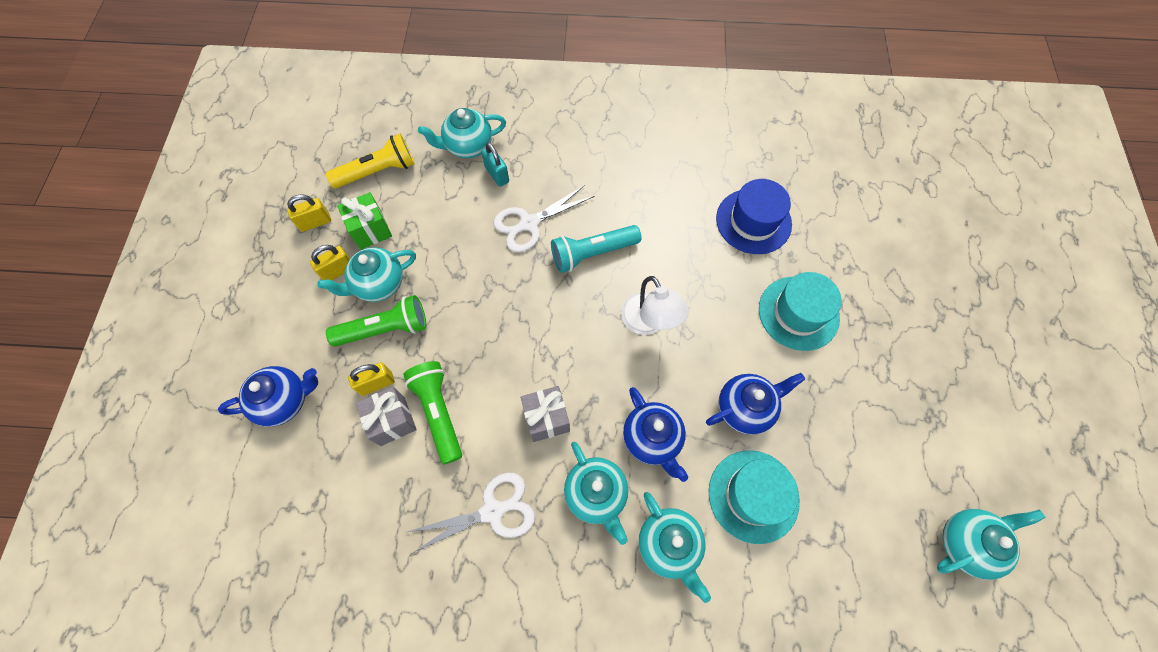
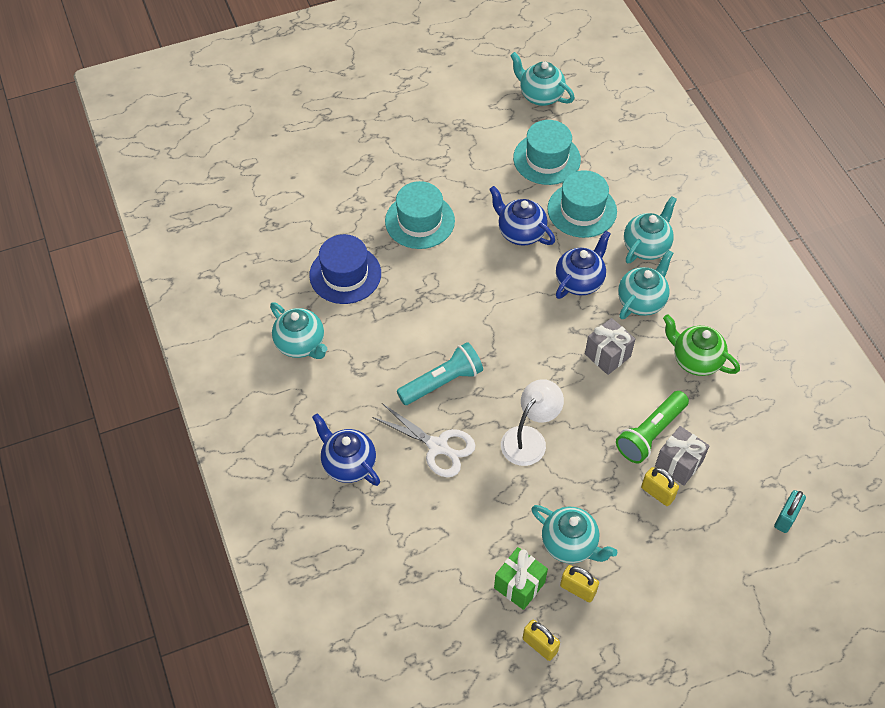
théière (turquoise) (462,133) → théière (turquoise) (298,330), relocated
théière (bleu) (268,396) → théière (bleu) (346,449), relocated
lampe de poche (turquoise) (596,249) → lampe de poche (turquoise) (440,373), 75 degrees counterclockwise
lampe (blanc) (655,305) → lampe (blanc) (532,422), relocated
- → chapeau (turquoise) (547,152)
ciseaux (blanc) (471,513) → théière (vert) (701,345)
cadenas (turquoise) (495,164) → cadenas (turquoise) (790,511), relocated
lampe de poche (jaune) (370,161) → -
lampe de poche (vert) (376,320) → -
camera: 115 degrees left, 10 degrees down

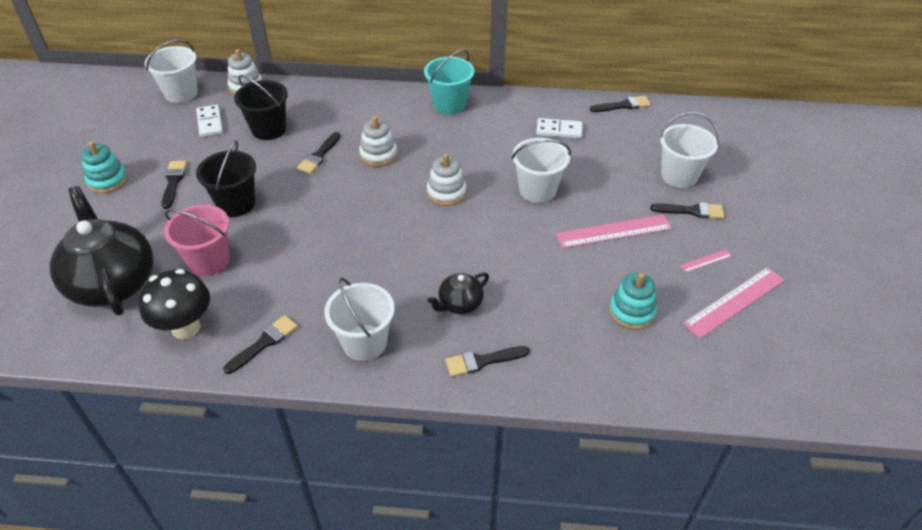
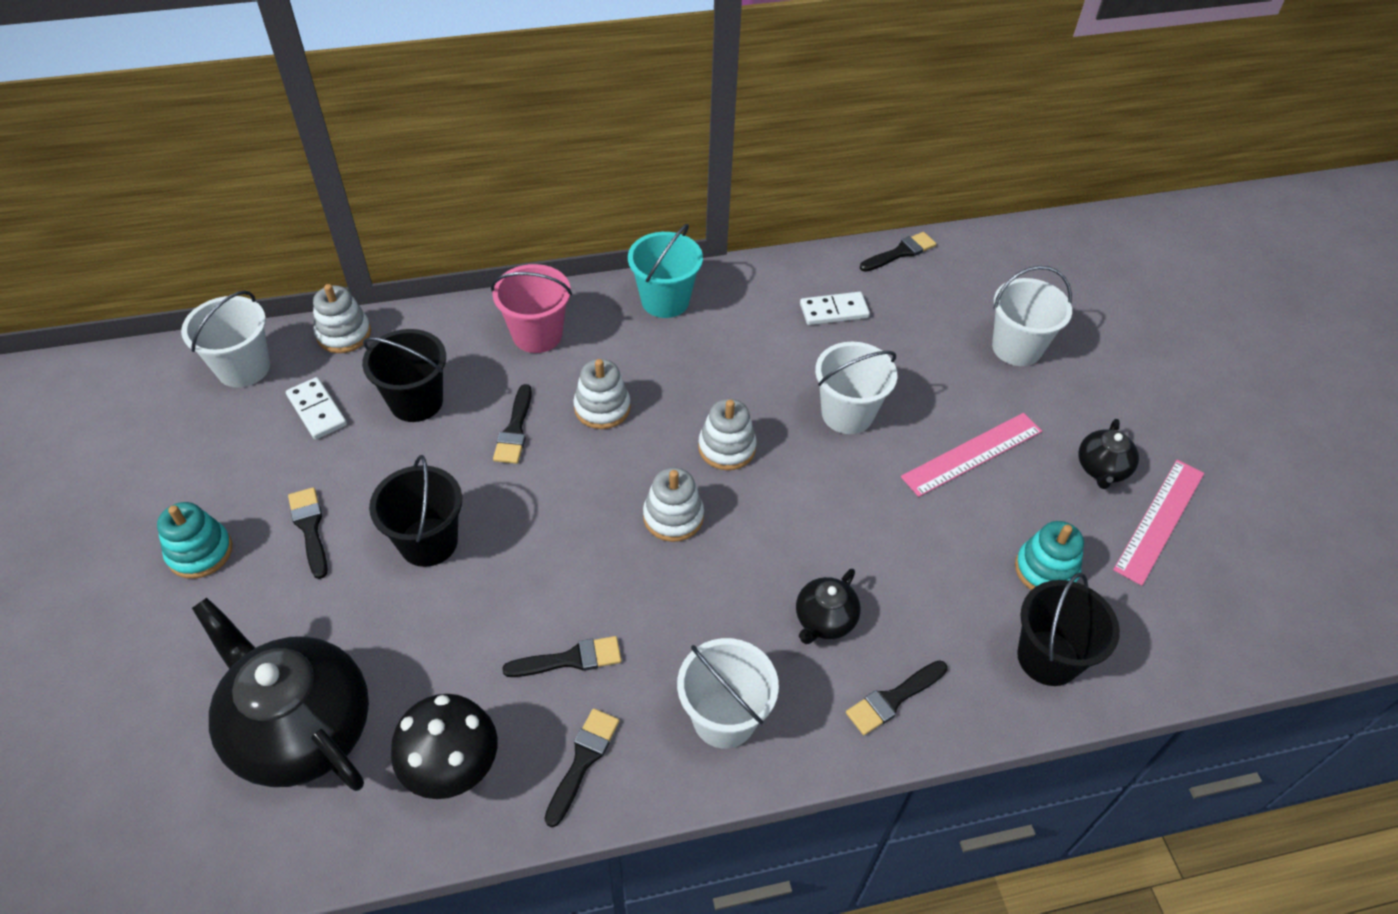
seau (rose) (197,240) → seau (rose) (531,308), relocated
pinceau (noir) (687,210) → pinceau (noir) (562,656), relocated
- → jouet à empiler (blanc) (673,504)
- → seau (noir) (1068,629)
règle (rose) (706,261) → théière (noir) (1109,454)
camera: 20 degrees left, 5 degrees up

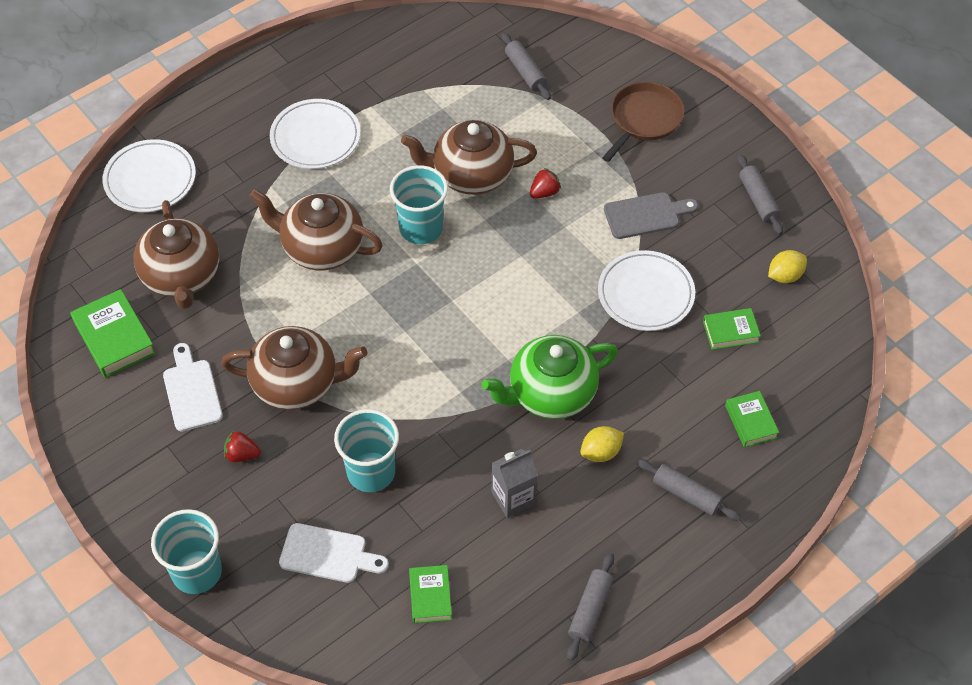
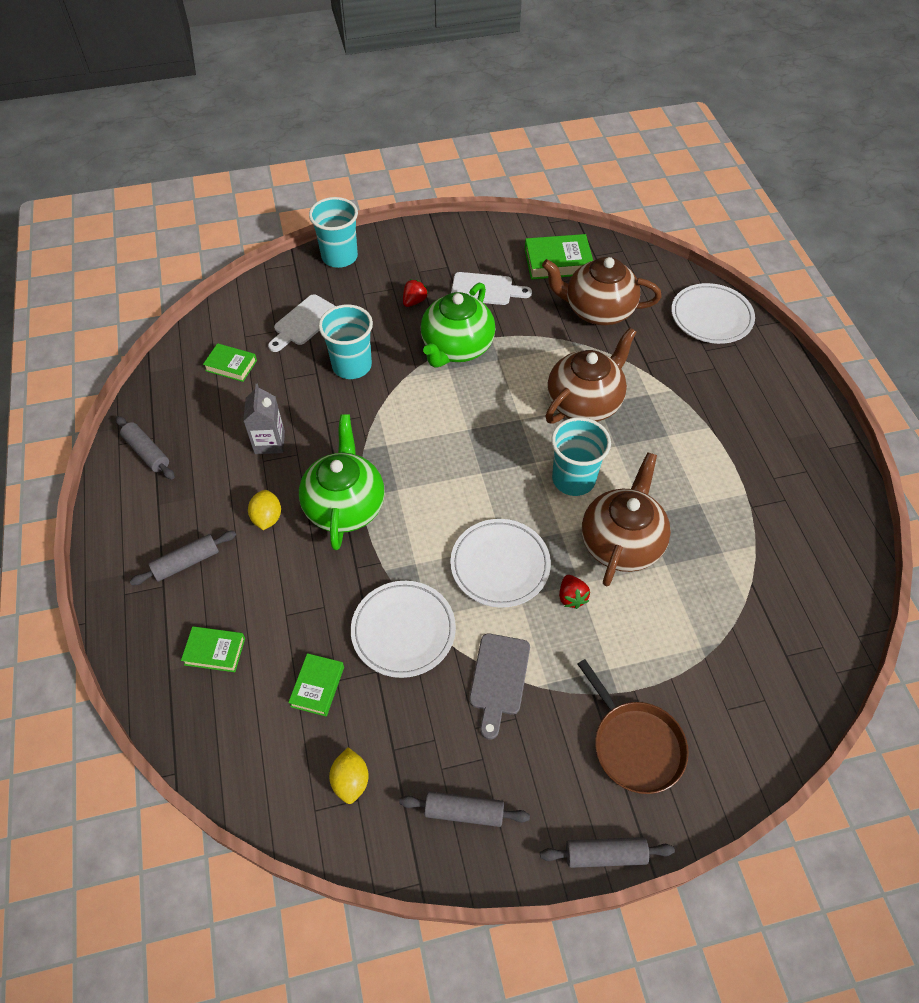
théière (marron) (294,368) → théière (vert) (458,324)
assiette (blanc) (315,134) → assiette (blanc) (500,563), relocated
rouleau à pâtisserie (gris) (526,66) → rouleau à pâtisserie (gris) (607,852), relocated
camera: 115 degrees right, 0 degrees up

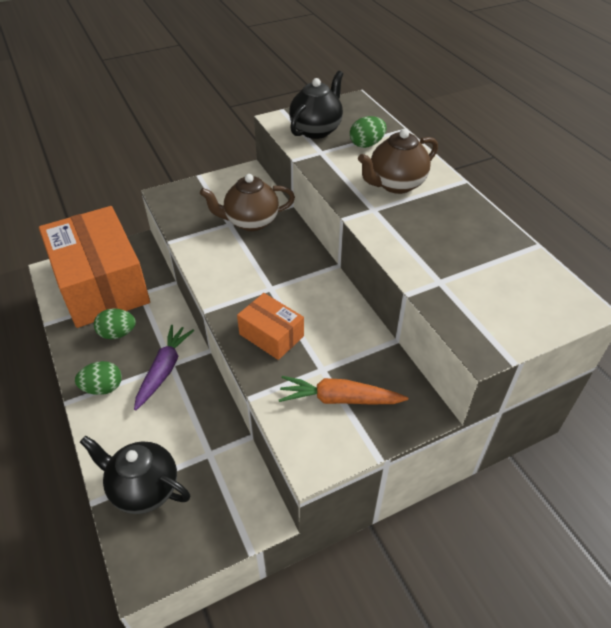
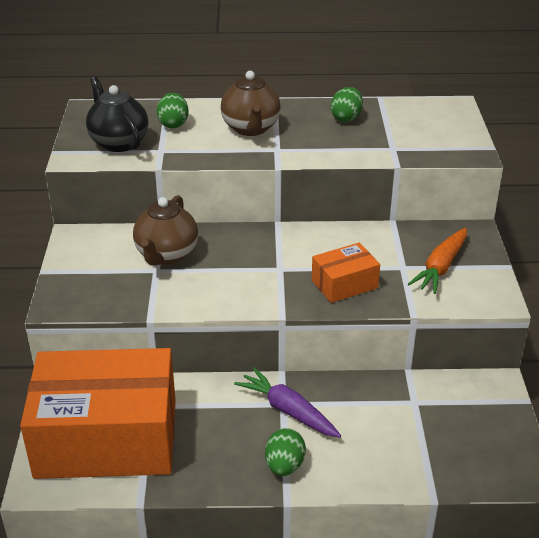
œuf (vert) (115,323) → œuf (vert) (347,104), relocated
théière (noir) (135,475) → -
camera: 65 degrees left, 10 degrees down

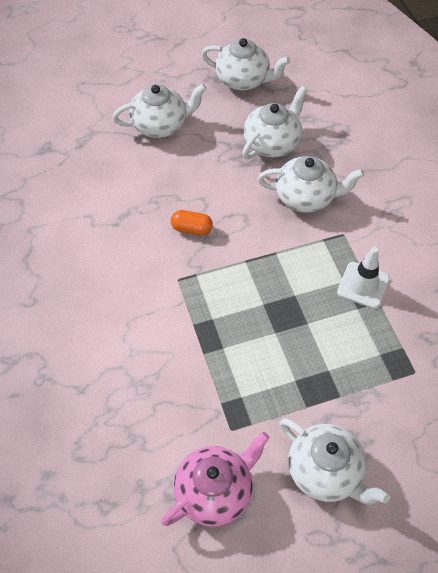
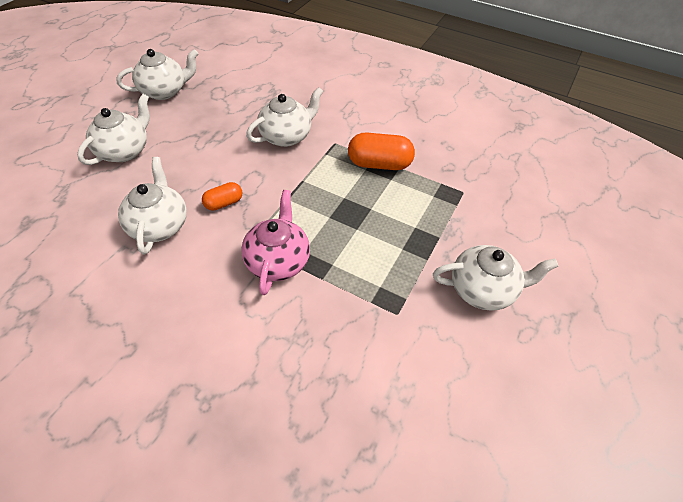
théière (blanc) (274,122) → théière (blanc) (152,206), relocated
théière (rose) (215,479) → théière (rose) (275,242), relocated
cône de chantier (blanc) (363,278) → gélule (orange) (381,151)
camera: 45 degrees left, 5 degrees down

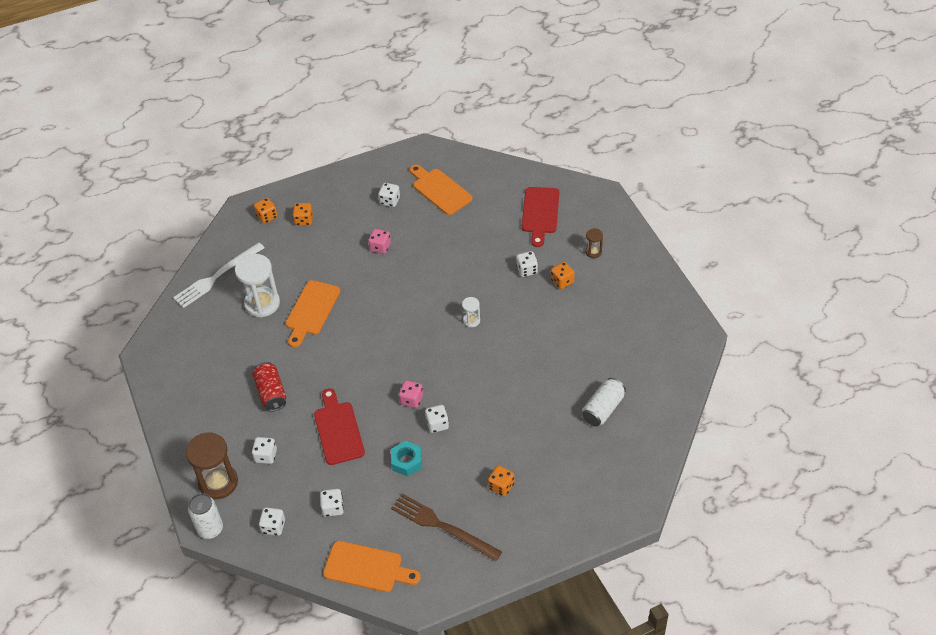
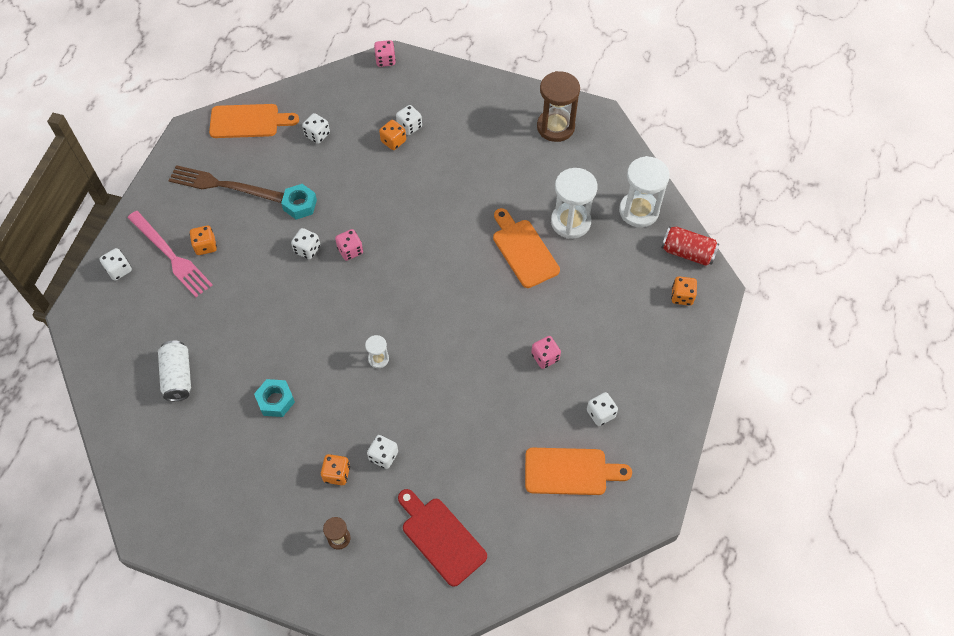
dé (blanc) (272,521) → dé (blanc) (116,264), relocated
- → fourchette (rose) (170,254)
fourchette (marron) (446,527) → fourchette (marron) (226,184), 150 degrees counterclockwise
planche à découper (orange) (372,566) → planche à découper (orange) (254,121), 150 degrees counterclockwise
- → écrou (turquoise) (274,398)
canette (blanc) (205,516) → dé (rose) (385,53)
dé (orange) (302,214) → dé (orange) (392,135), relocated
sablier (marron) (212,466) → sablier (marron) (558,106), relocated
fourchette (blanc) (219,275) → sablier (blanc) (644,191)
canette (rouge) (269,387) → canette (rouge) (690,246), relocated
planche à découper (rouge) (339,426) → -
camera: 130 degrees right, 10 degrees up

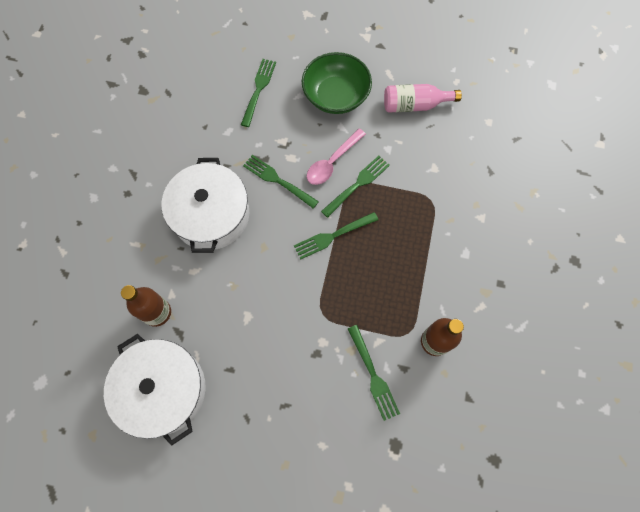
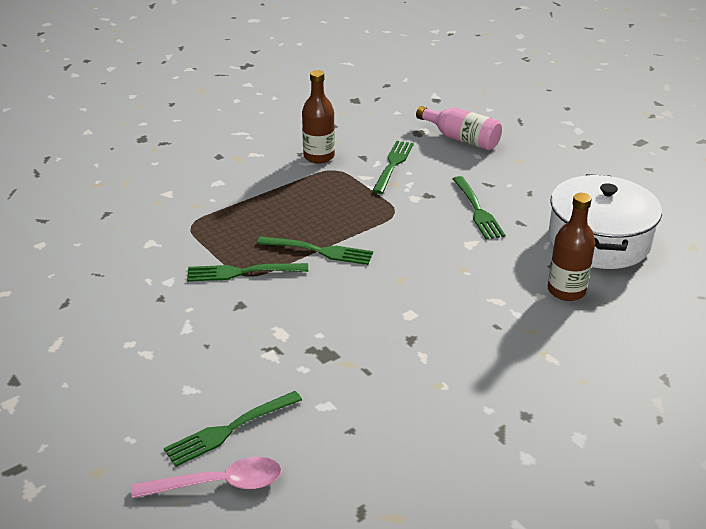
cuillère (rose) (336,156) → cuillère (rose) (206,477), relocated
bouteille (rose) (423,98) → bouteille (rose) (459,128), relocated
fourchette (vert) (281,182) → fourchette (vert) (479,208), relocated
marmite (blanc) (205,205) → -
bol (vert) (337,83) → -
camera: 140 degrees left, 35 degrees down

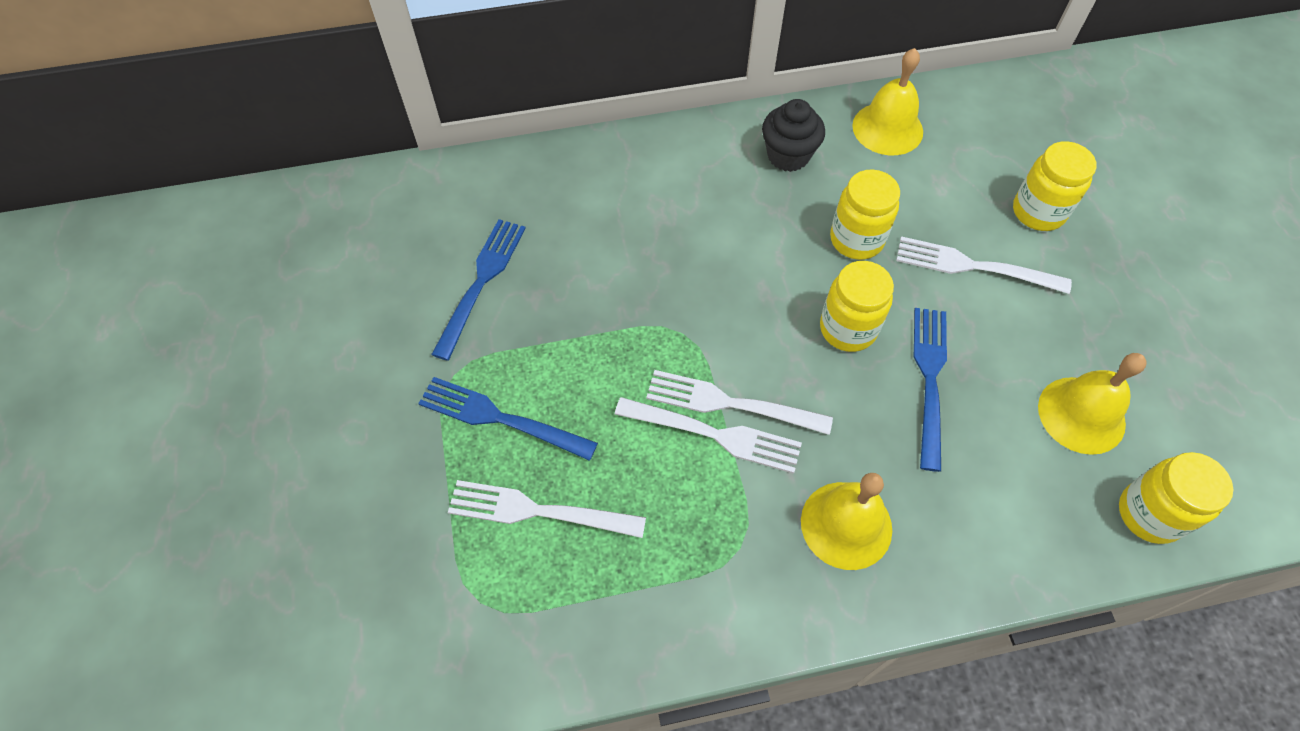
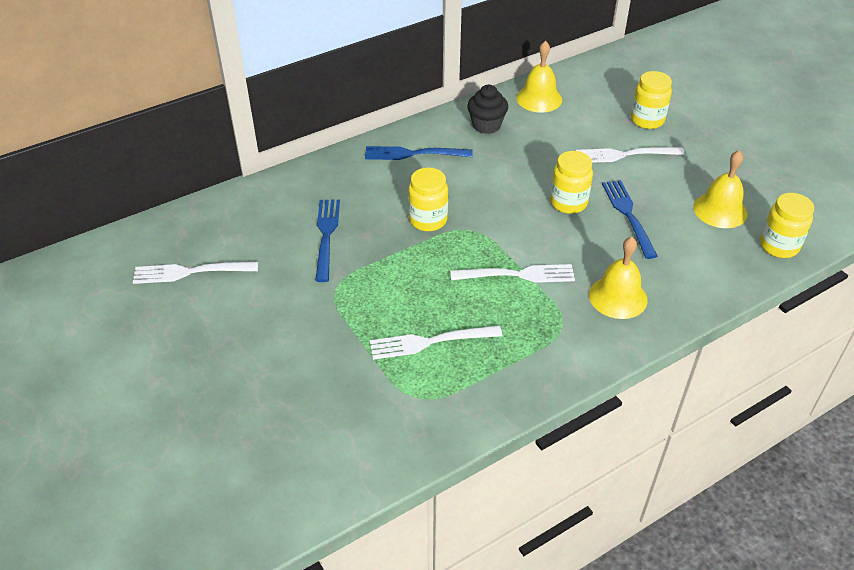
fourchette (blanc) (739,402) → fourchette (blanc) (195,273), relocated
fourchette (bleu) (508,419) → fourchette (bleu) (419,153), relocated
bocal (jaune) (865,214) → bocal (jaune) (428,199), relocated
camera: 20 degrees left, 15 degrees down

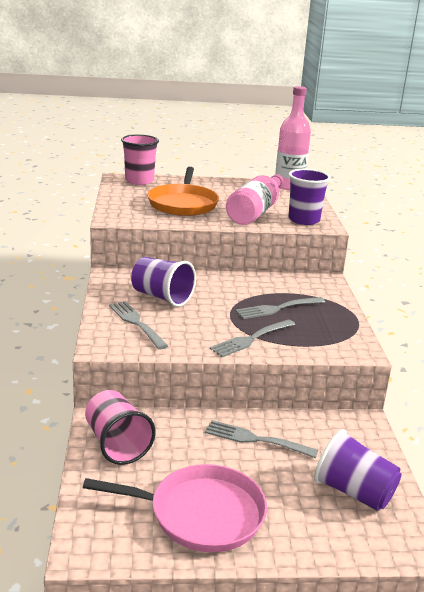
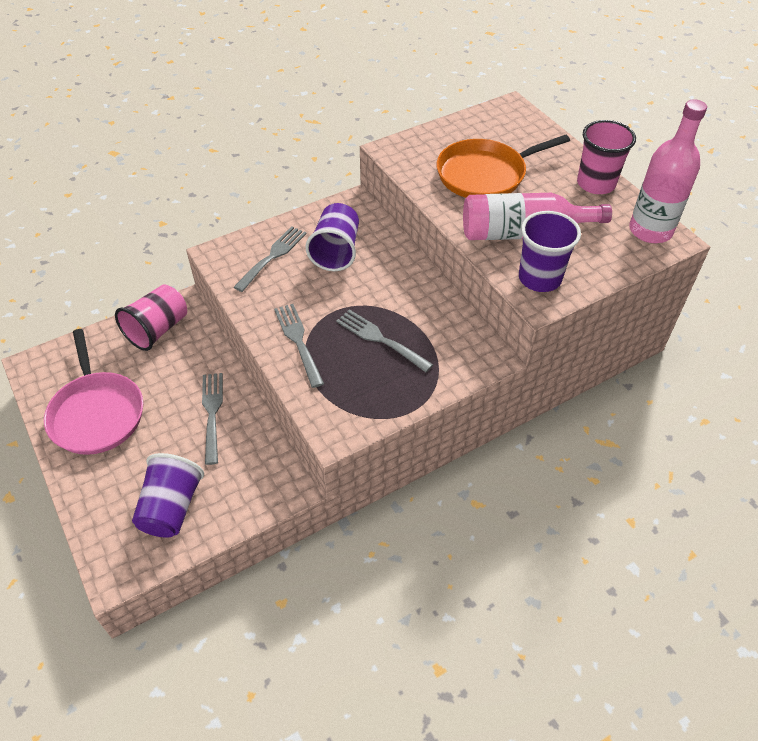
fourchette (gris) (252,338) → fourchette (gris) (299,346), 45 degrees clockwise
gobelet (rose) (140,159) → gobelet (rose) (606,157), relocated
camera: 65 degrees right, 25 degrees up

